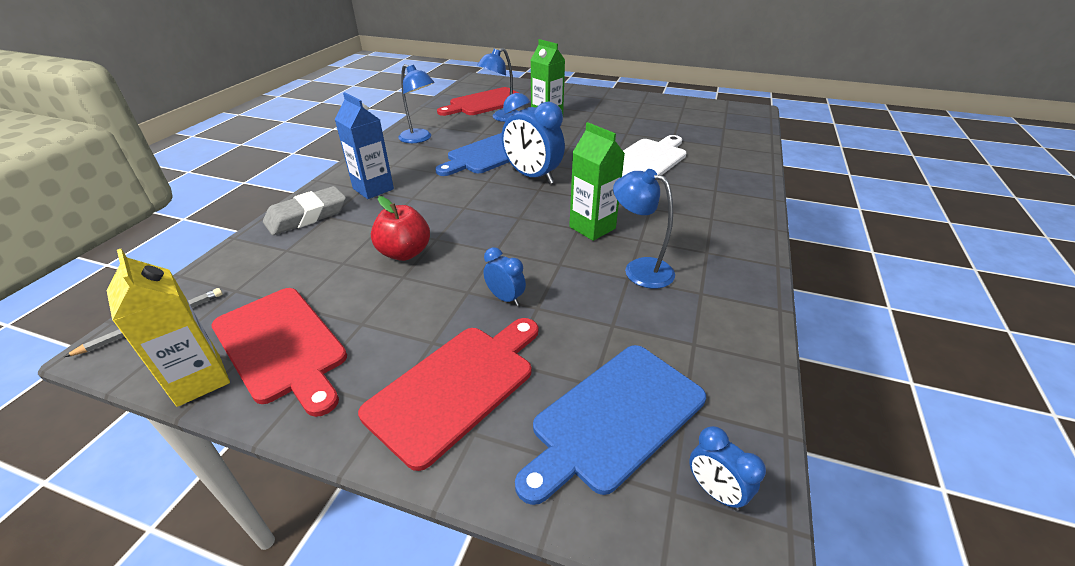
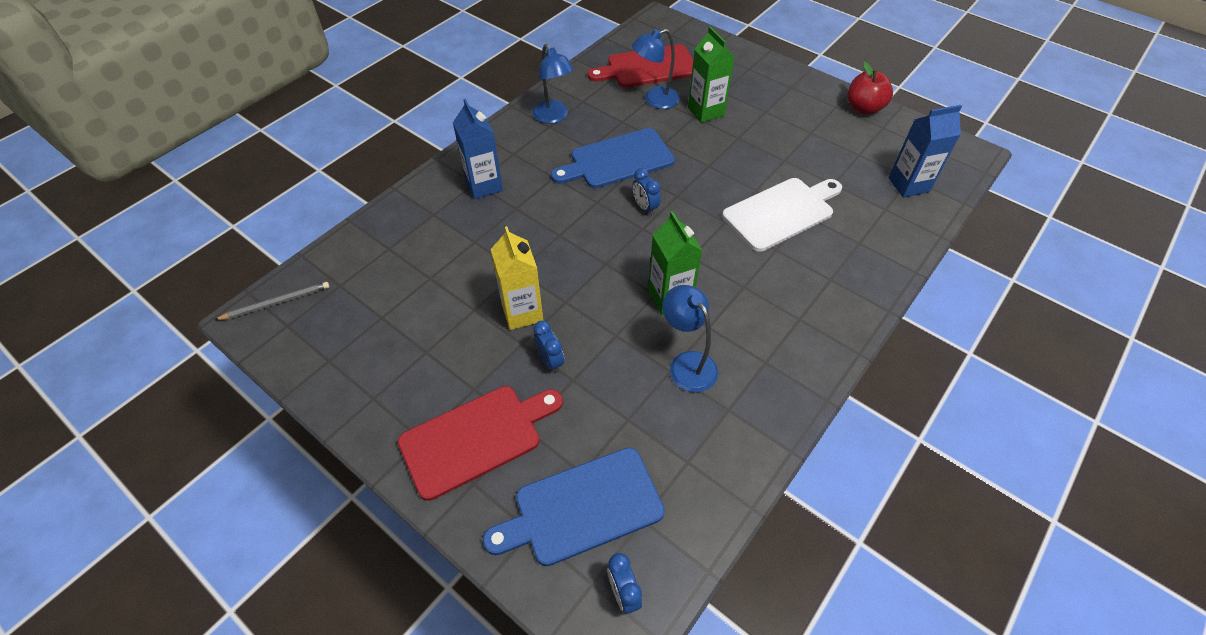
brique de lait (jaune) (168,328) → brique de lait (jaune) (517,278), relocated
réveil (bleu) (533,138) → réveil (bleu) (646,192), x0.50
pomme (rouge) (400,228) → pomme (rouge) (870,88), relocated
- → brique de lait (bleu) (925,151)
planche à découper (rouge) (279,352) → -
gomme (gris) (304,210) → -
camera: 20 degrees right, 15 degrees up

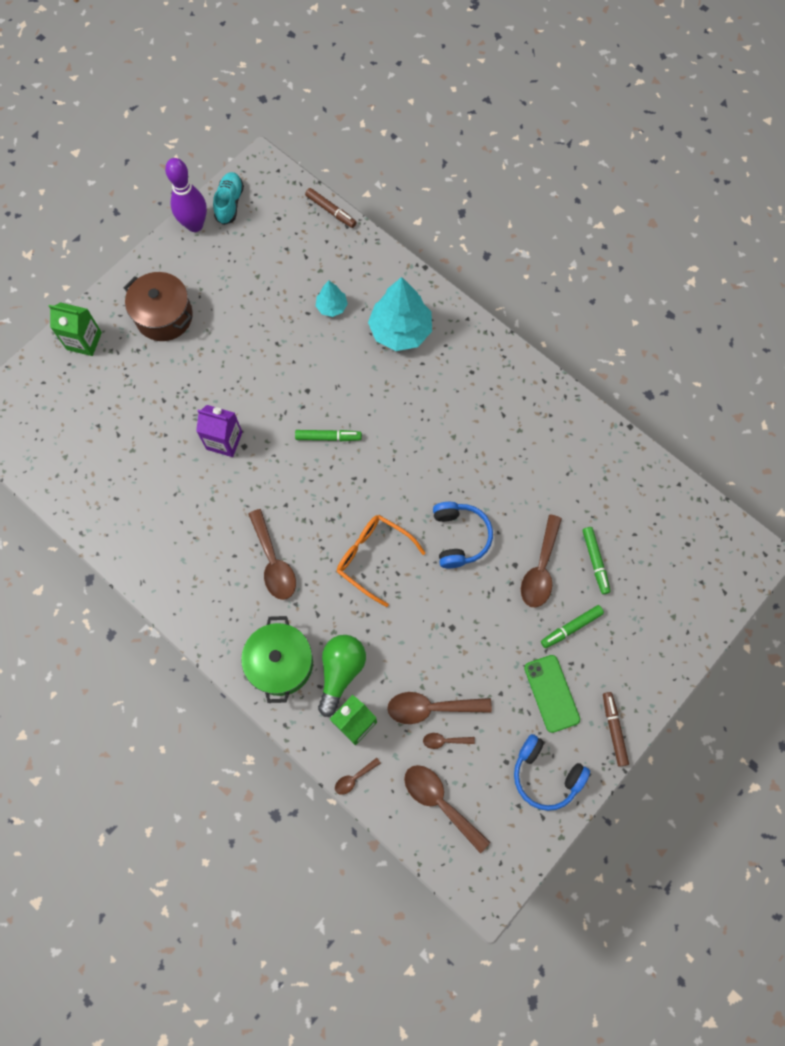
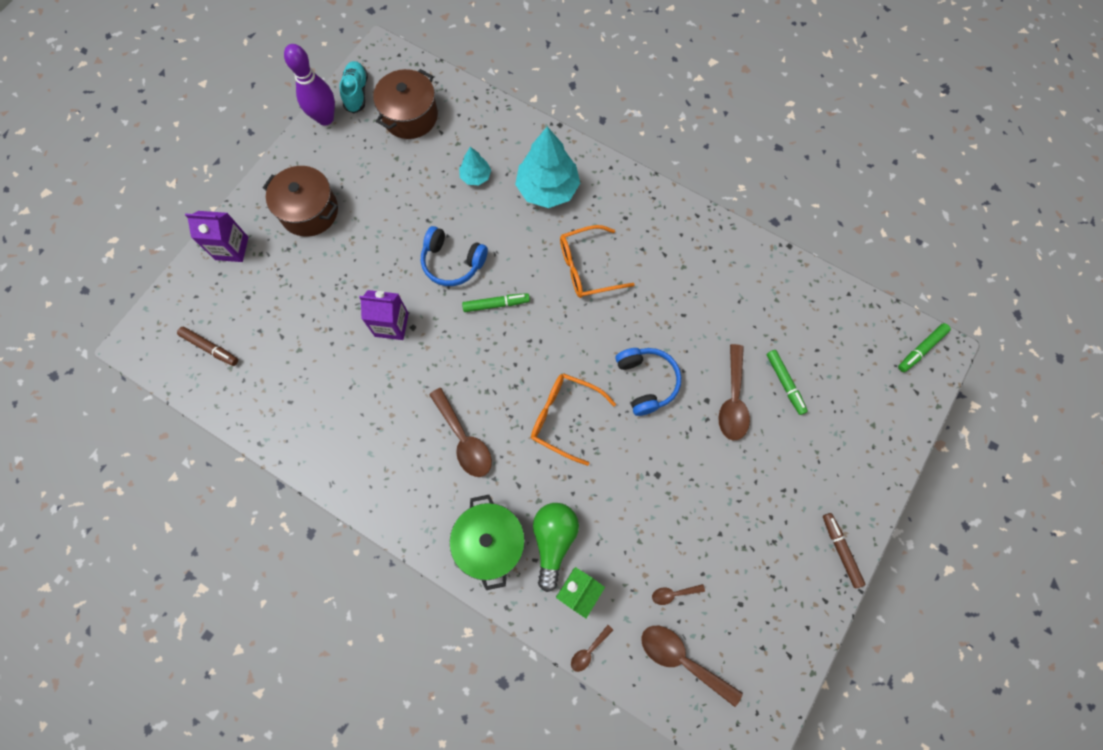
feutre (marron) (330,208) → feutre (marron) (207,346), relocated
brique de lait (vert) (75,329) → brique de lait (violet) (216,236)
- → marmite (marron) (405,104)
casque audio (bleu) (552,772) → casque audio (bleu) (454,256), relocated
- → lunettes (orange) (597,261)
feutre (vert) (572,626) → feutre (vert) (924,347), relocated
cuillère (marron) (439,708) → -
téléphone (vert) (552,694) → -
camera: 10 degrees left, 0 degrees up

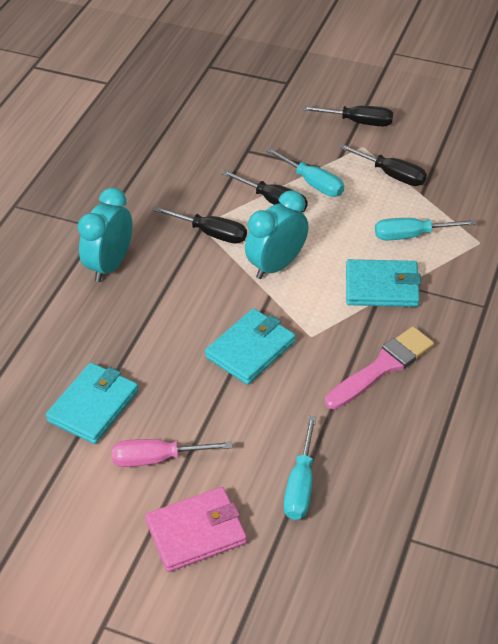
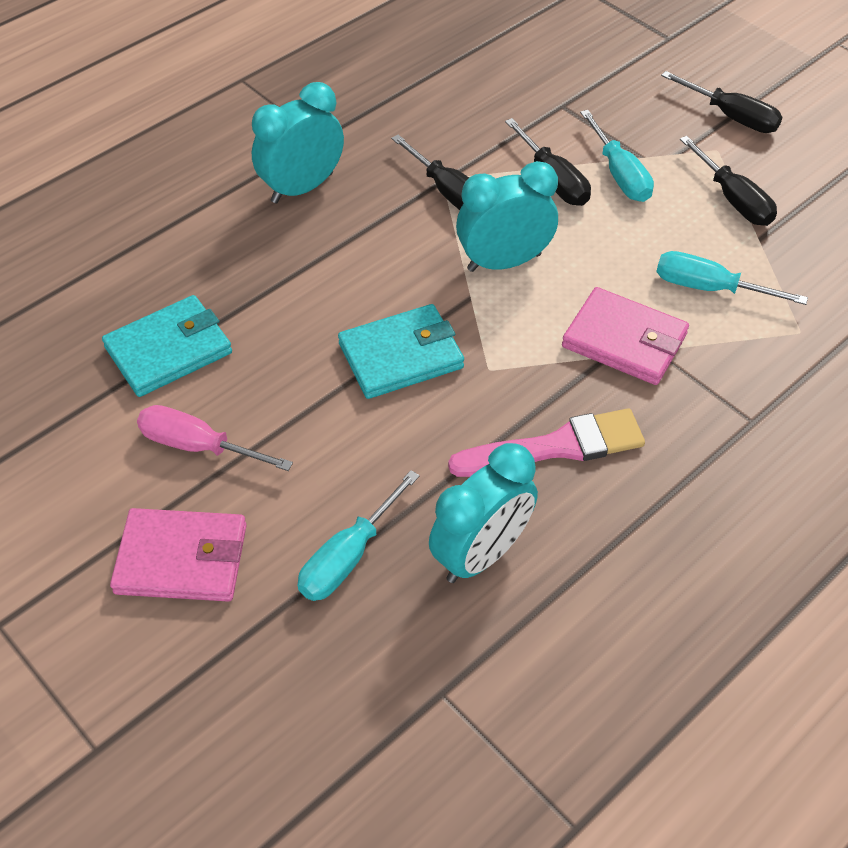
- → réveil (turquoise) (483,513)
portefeuille (turquoise) (383,283) → portefeuille (rose) (625,336)
camera: 25 degrees right, 5 degrees up

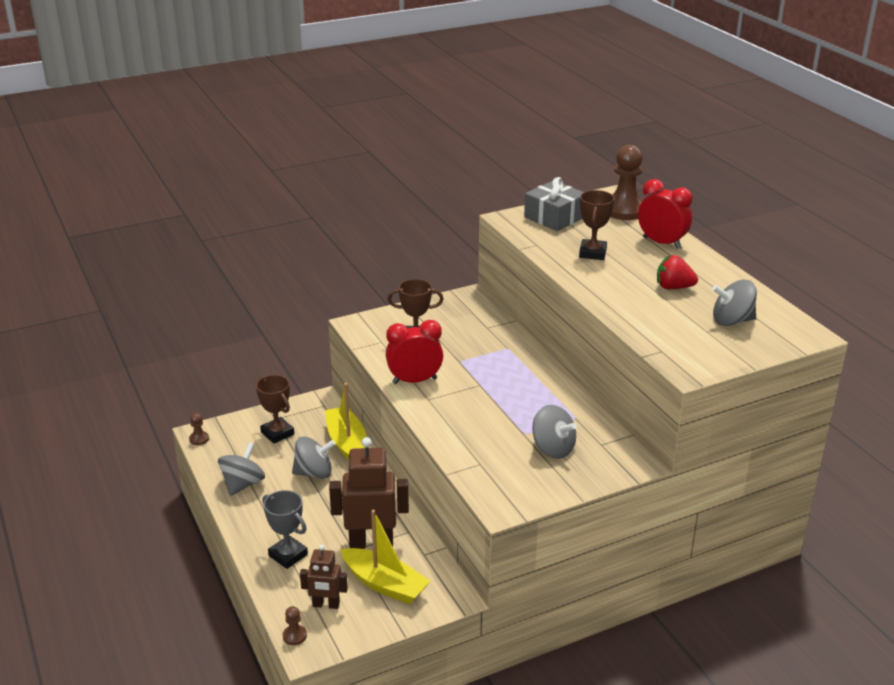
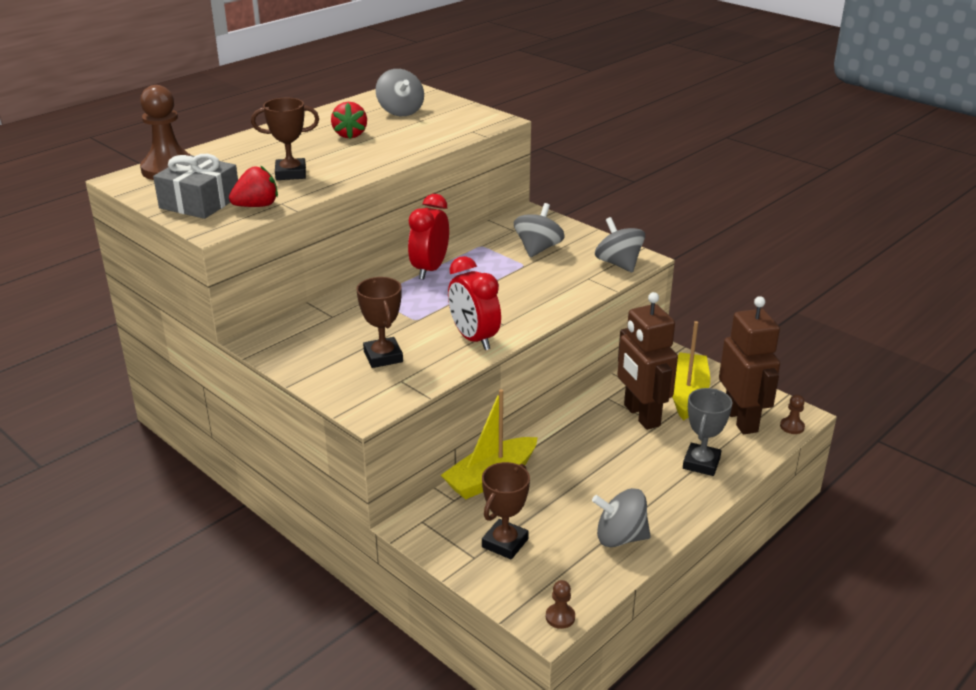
- → fraise (rouge) (253,186)
réveil (rouge) (665,214) → réveil (rouge) (428,237), relocated
toupie (gris) (314,458) → toupie (gris) (620,245), relocated
robot (marron) (324,577) → robot (marron) (749,365), x1.77
camera: 110 degrees left, 0 degrees up

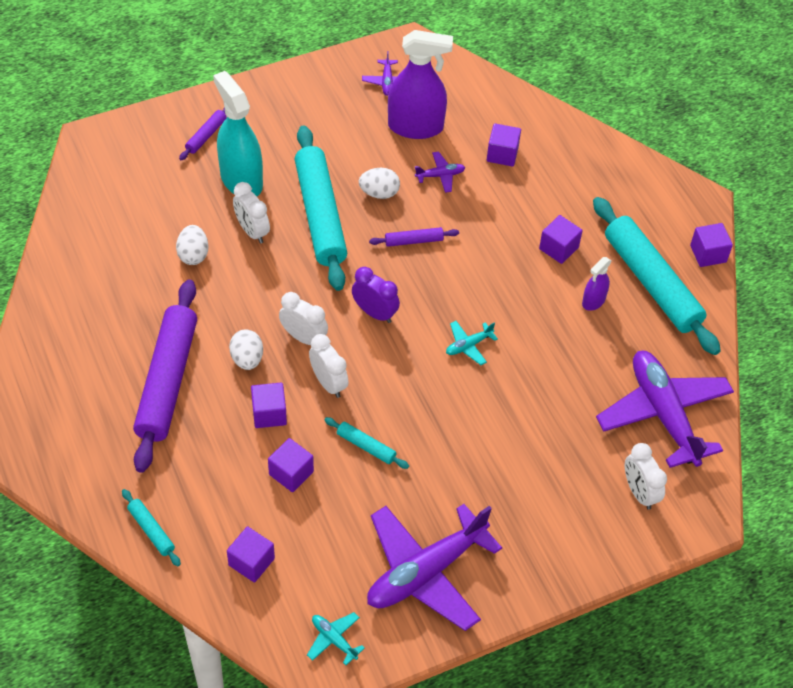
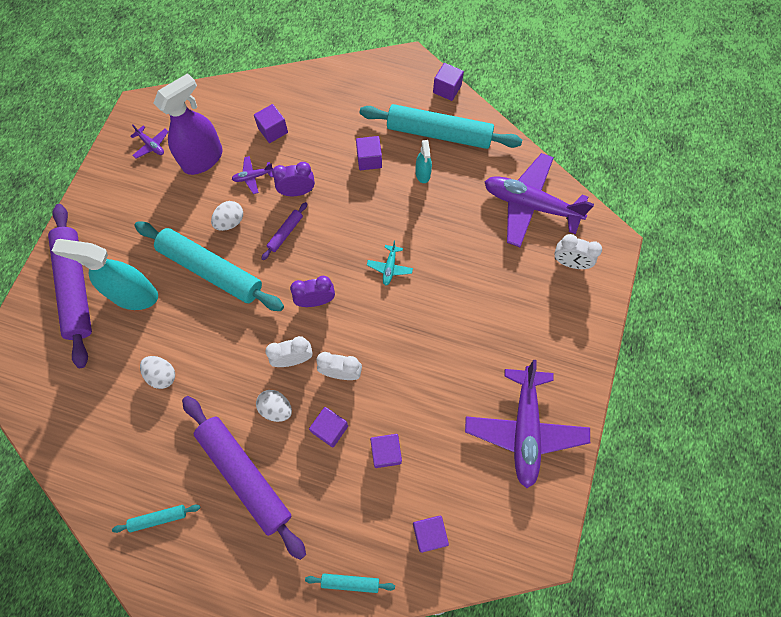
rouleau à pâtisserie (violet) (203,134) → rouleau à pâtisserie (violet) (70,286), x2.33
rouleau à pâtisserie (turquoise) (367,443) → rouleau à pâtisserie (turquoise) (156,519), relocated
avion (violet) (440,172) → avion (violet) (252,175), 135 degrees counterclockwise
- → réveil (violet) (293,179)
vaporisateur (violet) (596,284) → vaporisateur (turquoise) (424,161)
réveil (blanc) (251,213) → -
avion (turquoise) (336,638) → -
camera: 45 degrees left, 15 degrees up

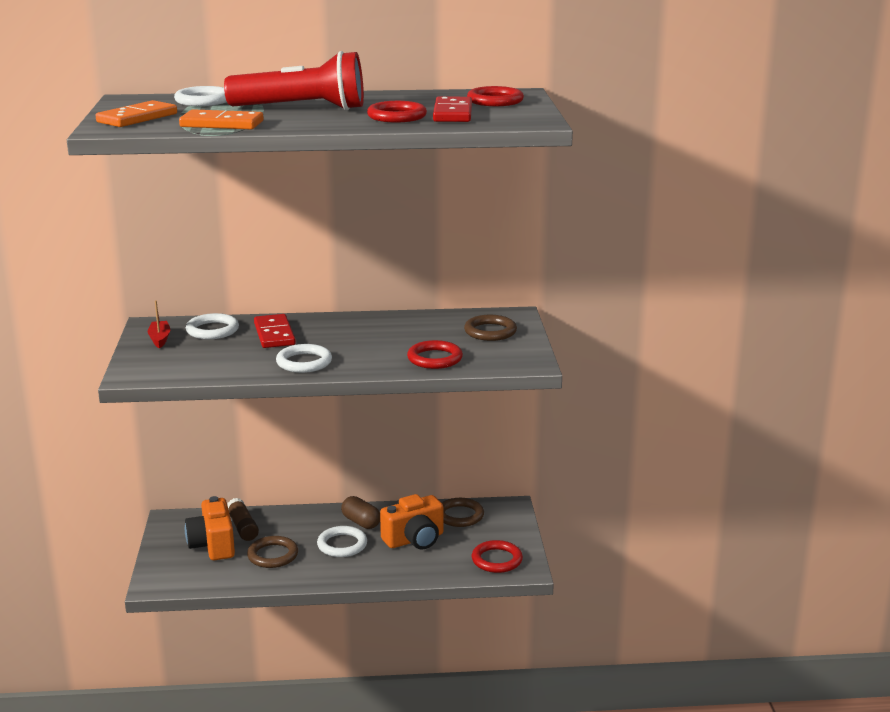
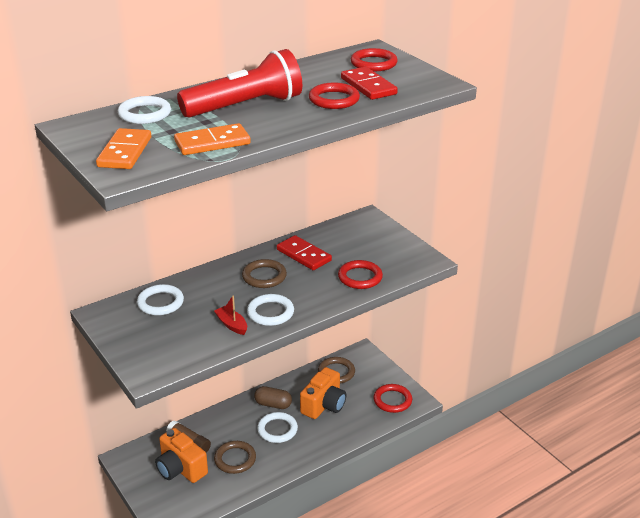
bateau (rouge) (159,324) → bateau (rouge) (230,315), relocated
anneau (marron) (490,328) → anneau (marron) (264,273), relocated
domino (rouge) (275,331) → domino (rouge) (304,252), relocated
camera: 30 degrees left, 10 degrees up

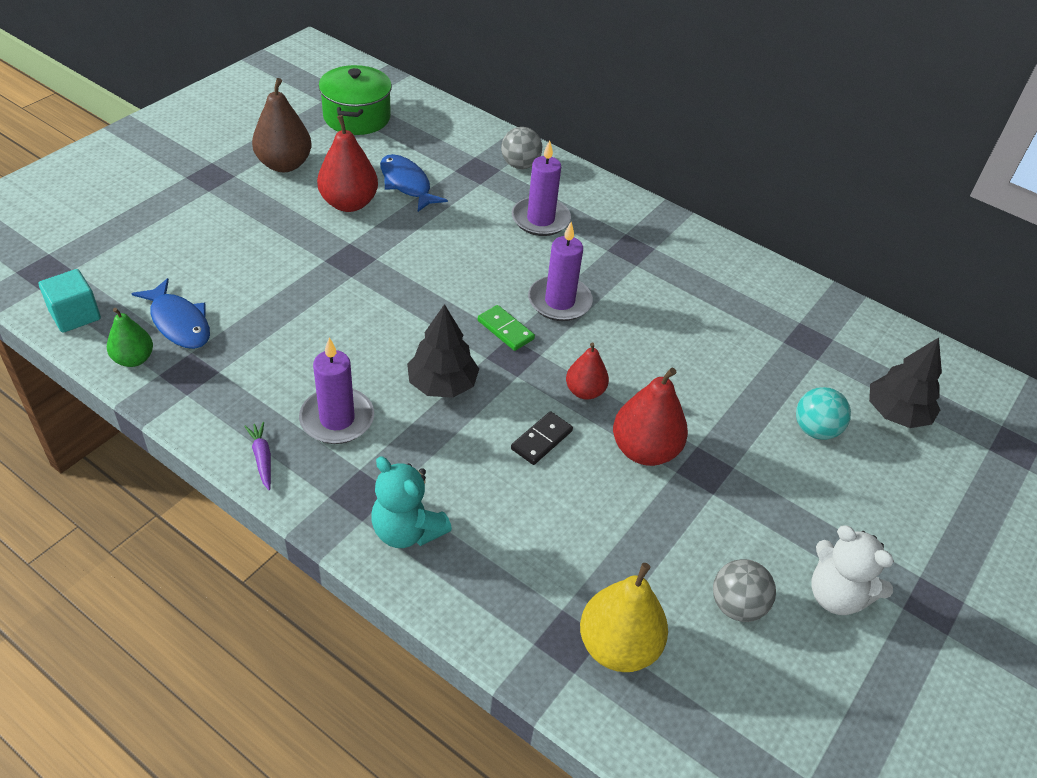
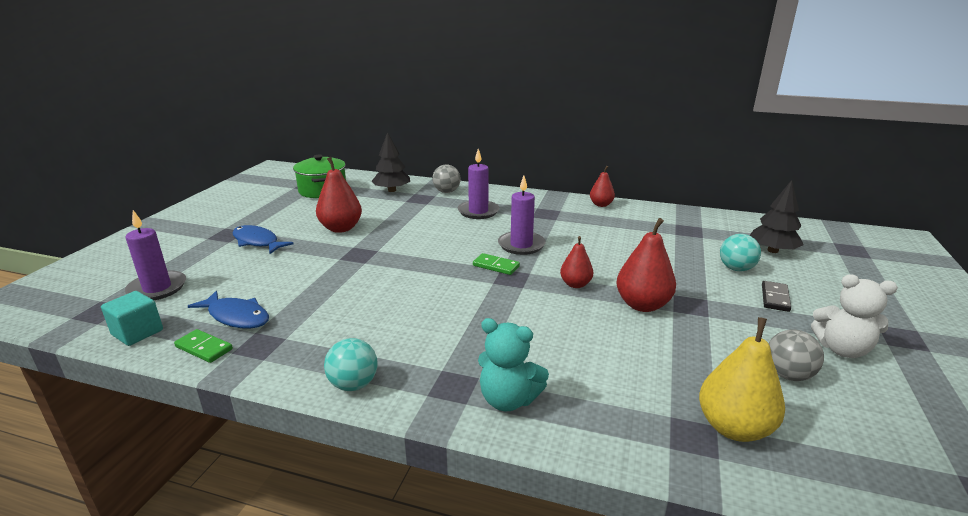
bougie (violet) (336,391) → bougie (violet) (155,255), relocated
poire (vert) (130,337) → domino (vert) (203,346)
poisson (bleu) (414,183) → poisson (bleu) (263,239), relocated
carotte (violet) (257,456) → balle (turquoise) (351,364)
arbre (noir) (443,351) → arbre (noir) (391,162), relocated
- → poire (rouge) (602,186)
domino (noir) (542,438) → domino (noir) (776,296), relocated
poire (marron) (282,125) → -
camera: 15 degrees left, 20 degrees down

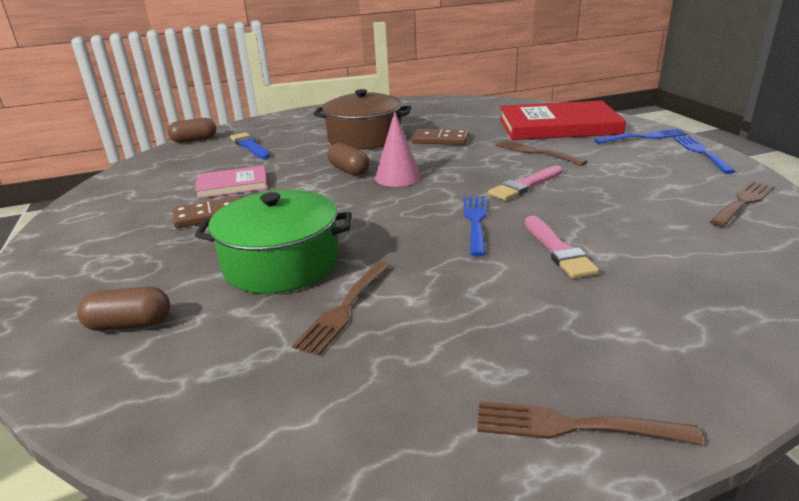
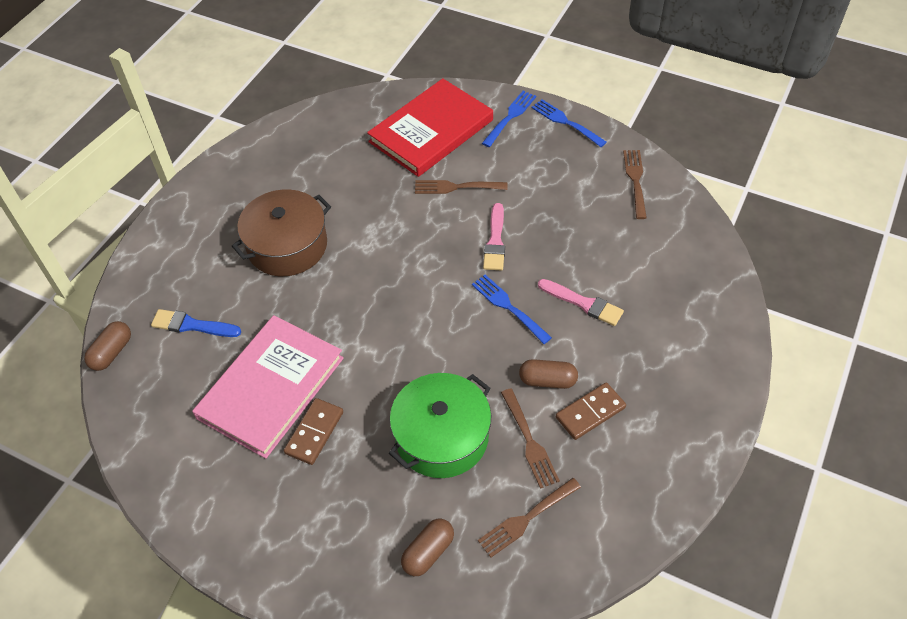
livre (rose) (231,182) → livre (rose) (268,387), x1.90
fourchette (marron) (590,423) → fourchette (marron) (529,517), relocated
gélule (marron) (348,159) → gélule (marron) (548,374), relocated
domino (marron) (440,137) → domino (marron) (591,411), relocated
cône (rose) (398,149) → -
camera: 45 degrees left, 25 degrees up

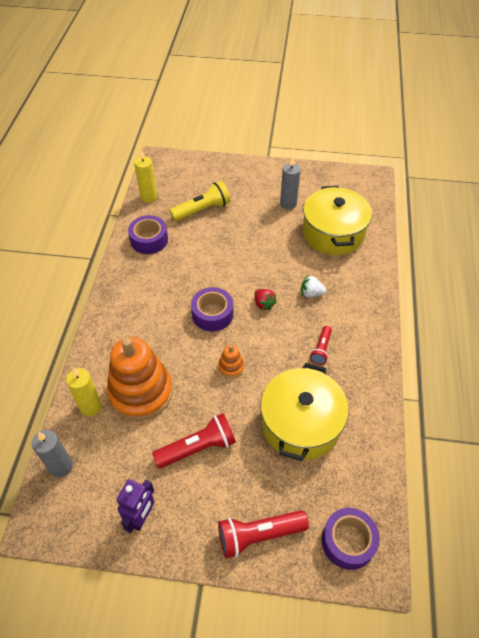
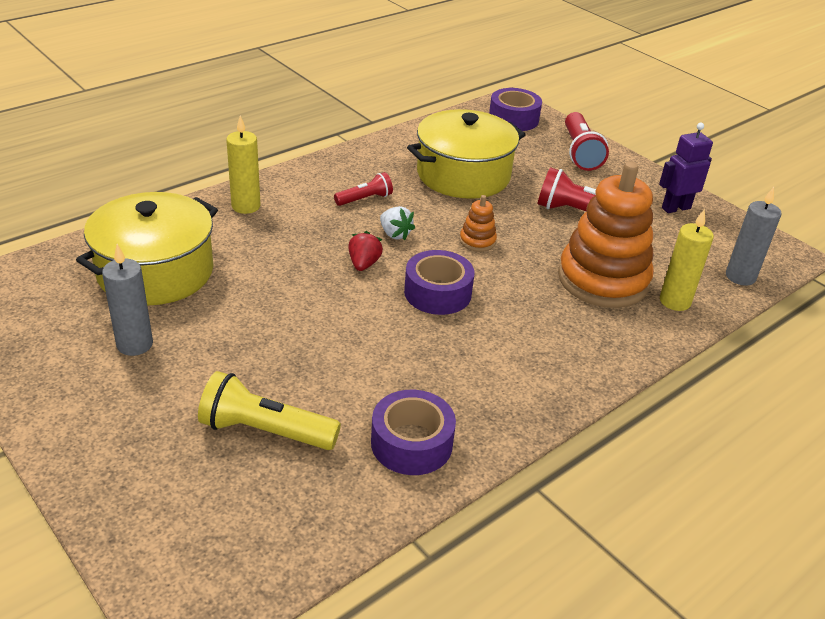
bougie (jaune) (145,176) → bougie (jaune) (243,165), relocated
fraise (blanc) (313,286) → fraise (blanc) (397,223), relocated
lampe de poche (rouge) (263,534) → lampe de poche (rouge) (587,141), 60 degrees clockwise
camera: 140 degrees left, 15 degrees down

